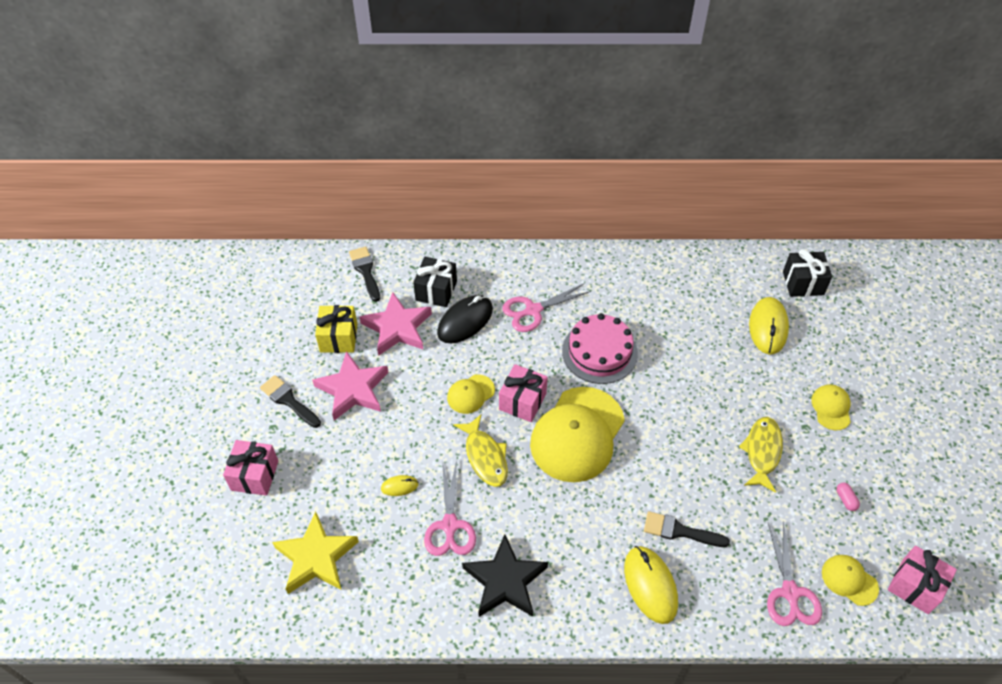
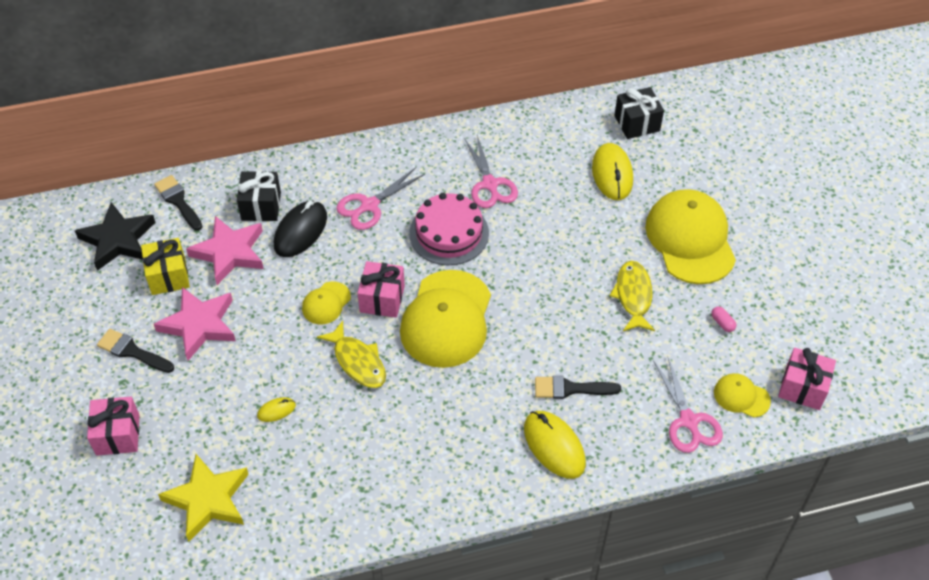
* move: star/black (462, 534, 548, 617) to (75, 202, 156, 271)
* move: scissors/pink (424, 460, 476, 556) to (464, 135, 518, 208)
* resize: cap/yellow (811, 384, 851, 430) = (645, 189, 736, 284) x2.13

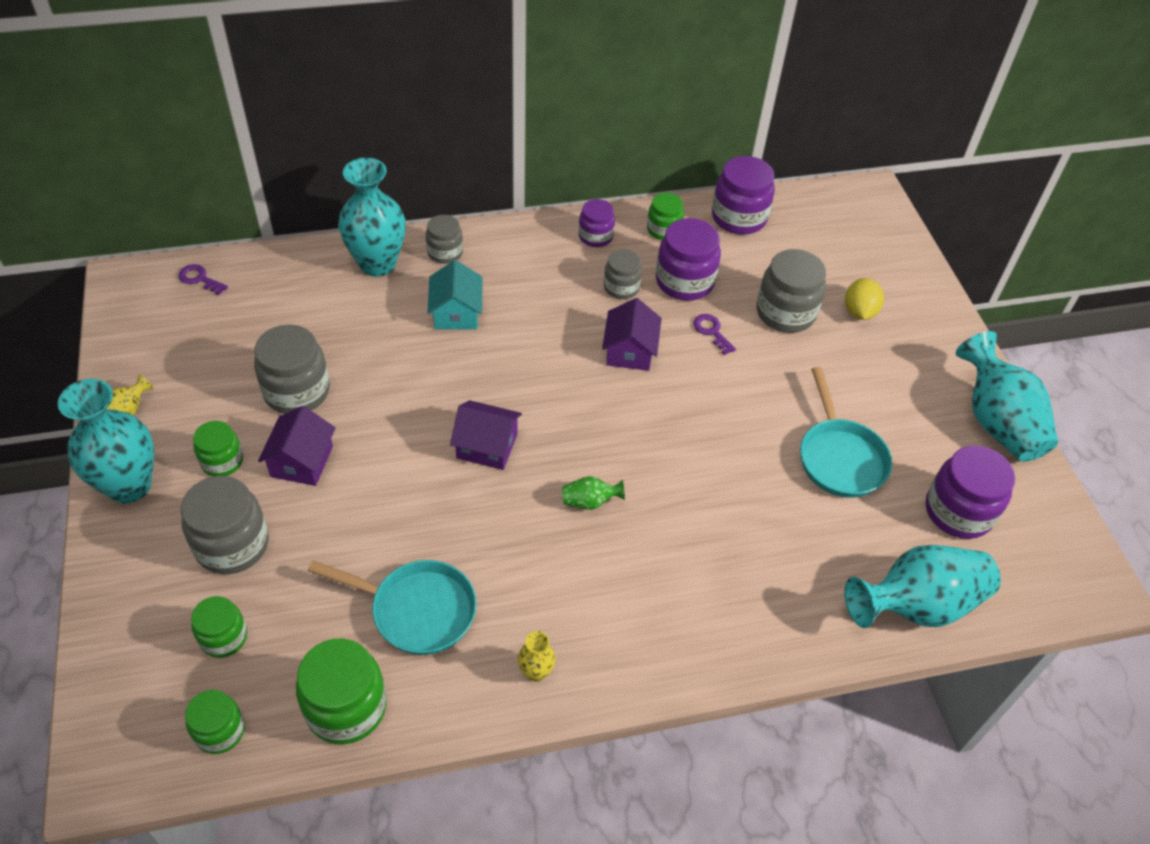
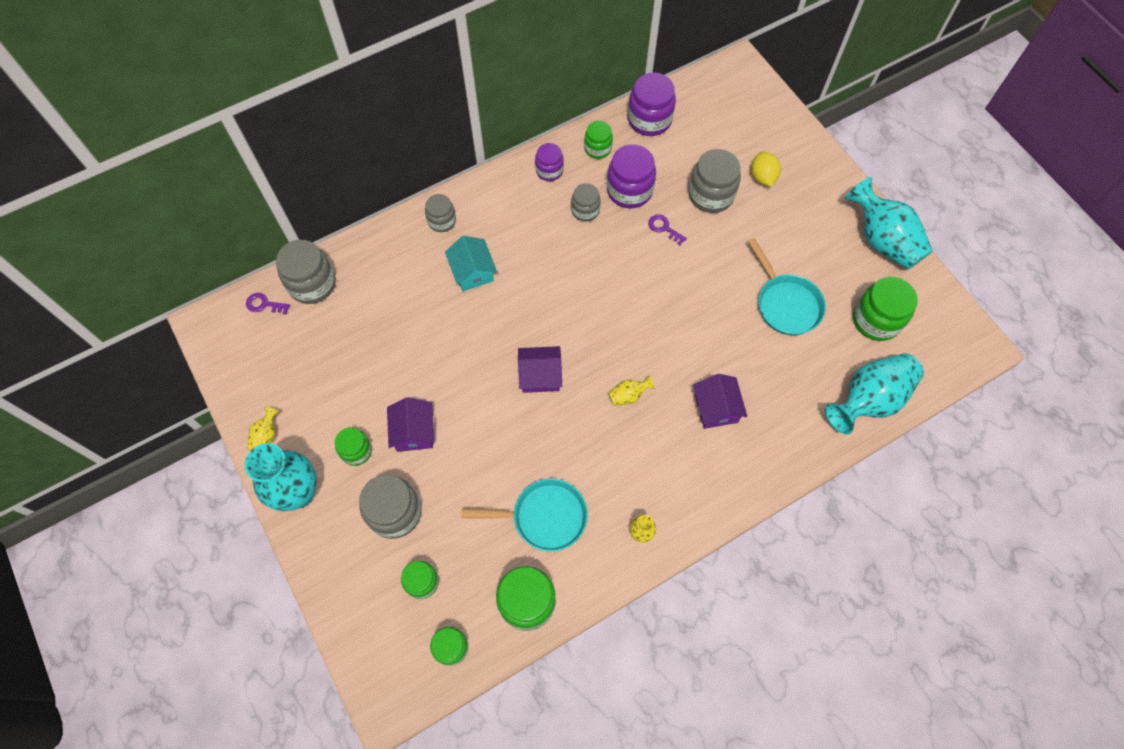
* move: jar/grey (254, 325, 330, 414) to (276, 240, 336, 304)
* recolor: vase/green (562, 476, 625, 510) to vase/yellow (608, 375, 655, 406)
* move: house/purple (602, 298, 662, 371) to (693, 374, 748, 429)
* recolor: jar/purple (926, 445, 1015, 539) to jar/green (853, 277, 918, 341)
* delete: vase/turquoise (338, 158, 406, 277)

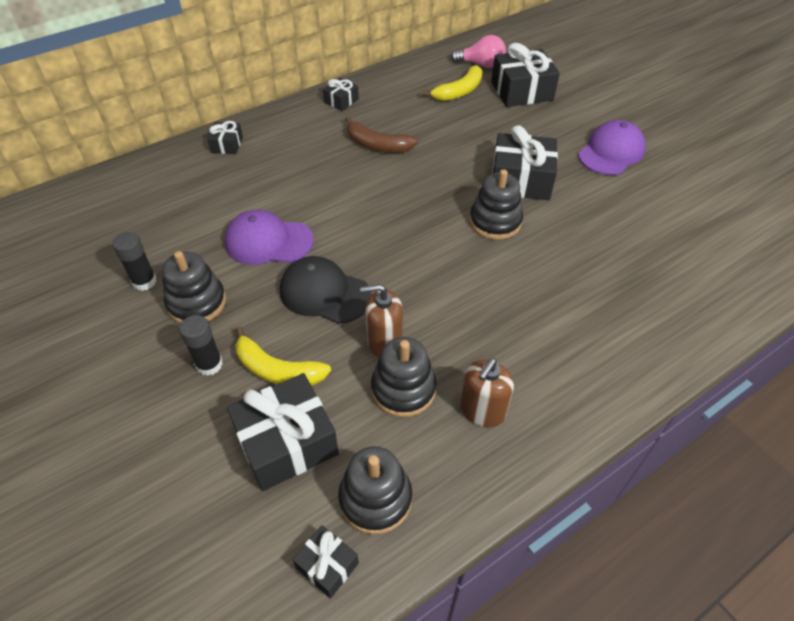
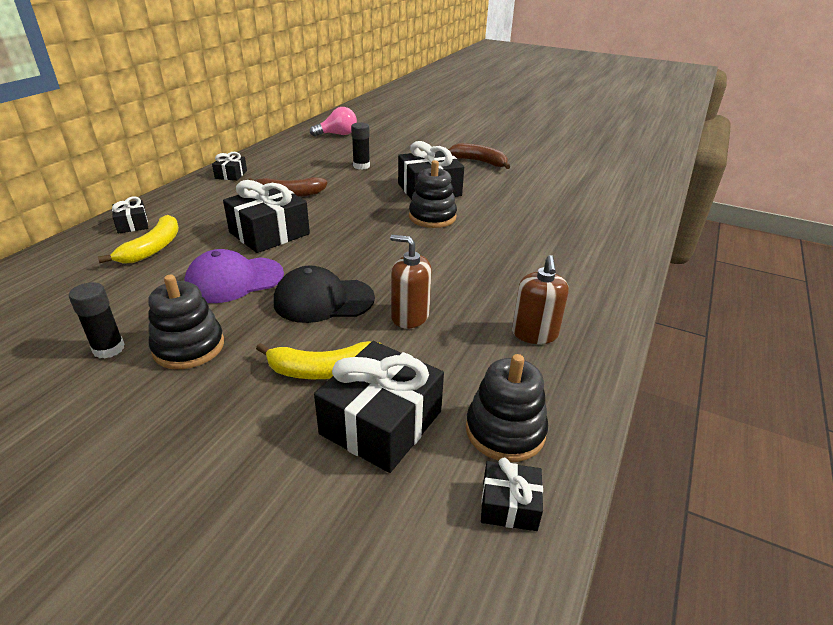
* move: banana/yellow (422, 65, 483, 101) to (98, 215, 179, 263)
* move: gift/black (491, 43, 560, 107) to (223, 180, 310, 253)
* move: glue stick/black (179, 315, 223, 376) to (351, 122, 370, 170)
* rotate: soap dispenser/brown (360, 284, 403, 358) = (390, 235, 431, 329) 60 degrees clockwise
* replace: cap/purple (578, 120, 646, 175) to banana/brown (448, 143, 510, 169)
* delete: stacking toy/black (371, 337, 437, 417)

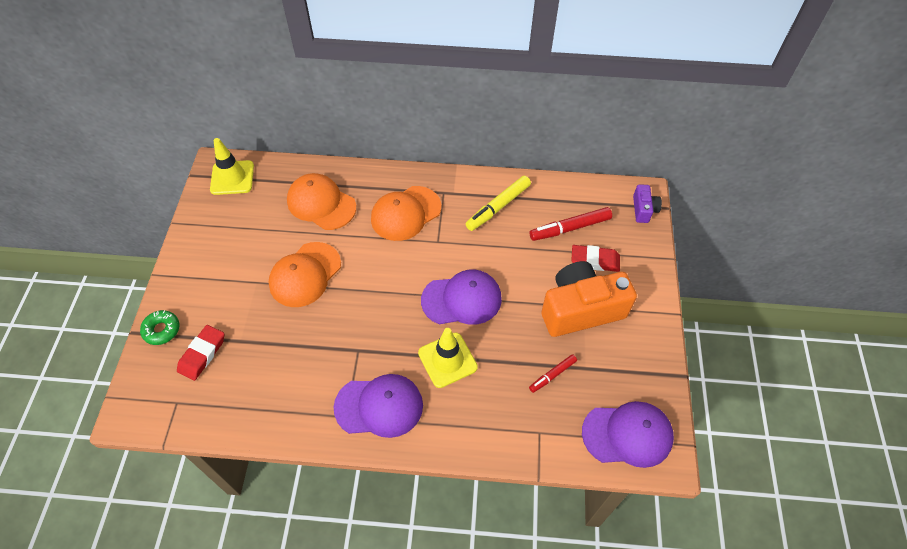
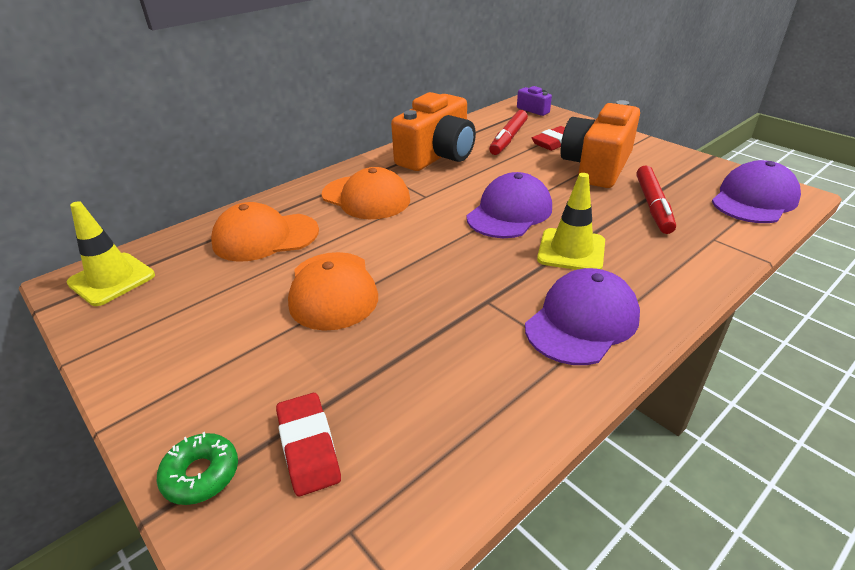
* rotate: cap/orange (371, 186, 441, 241) = (321, 167, 410, 219) 60 degrees counterclockwise
* replace: marker/yellow (466, 176, 531, 231) to camera/orange (391, 92, 476, 171)
* resize: marker/red (529, 354, 577, 393) = (636, 165, 676, 234) x1.69

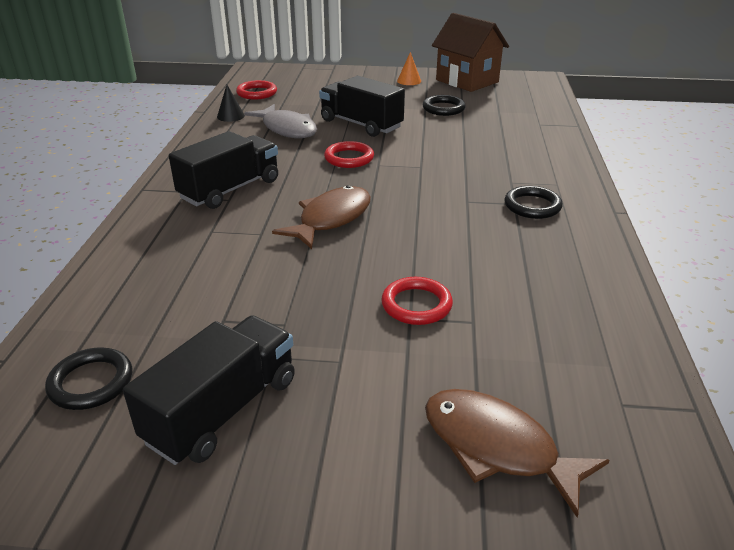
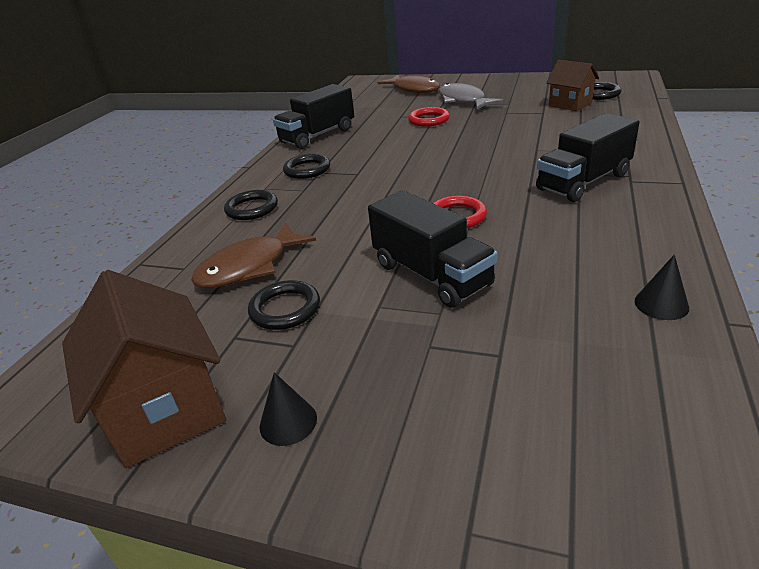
* move: fish/brown (272, 185, 371, 249) to (191, 223, 316, 288)
* insert: ring/black (224, 190, 278, 220)
* recolor: cone/orange (397, 52, 421, 85) to cone/black (260, 372, 317, 446)
* move: truck/black (123, 315, 295, 465) to (273, 84, 354, 149)
* move: fish/grey (244, 104, 317, 138) to (439, 83, 504, 110)
* insert: house/brown (547, 60, 599, 111)
* delete: ring/red (236, 80, 277, 100)

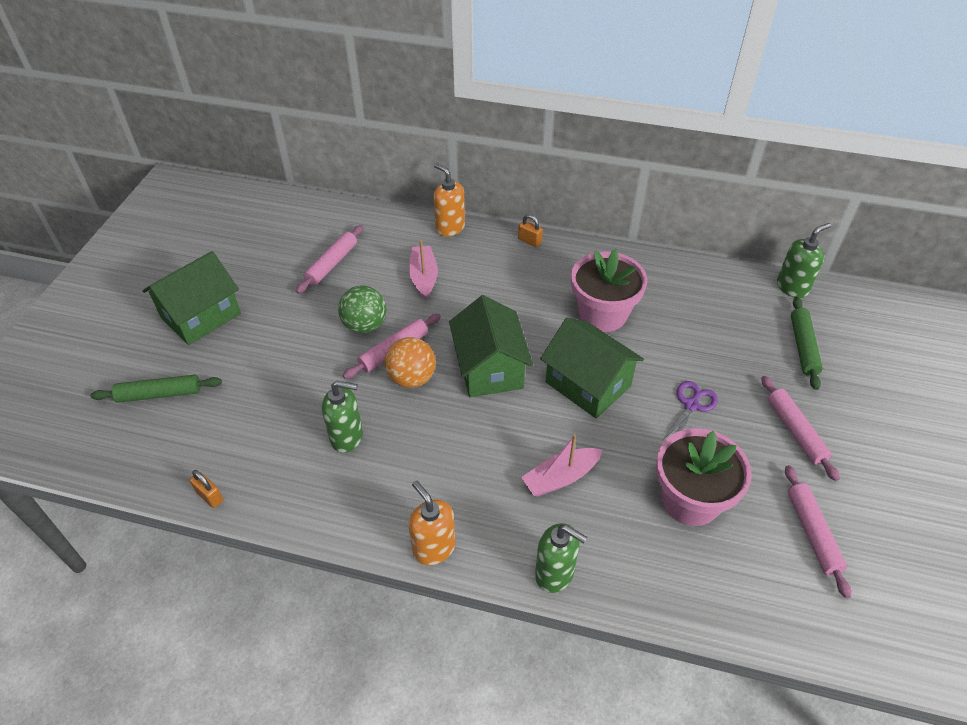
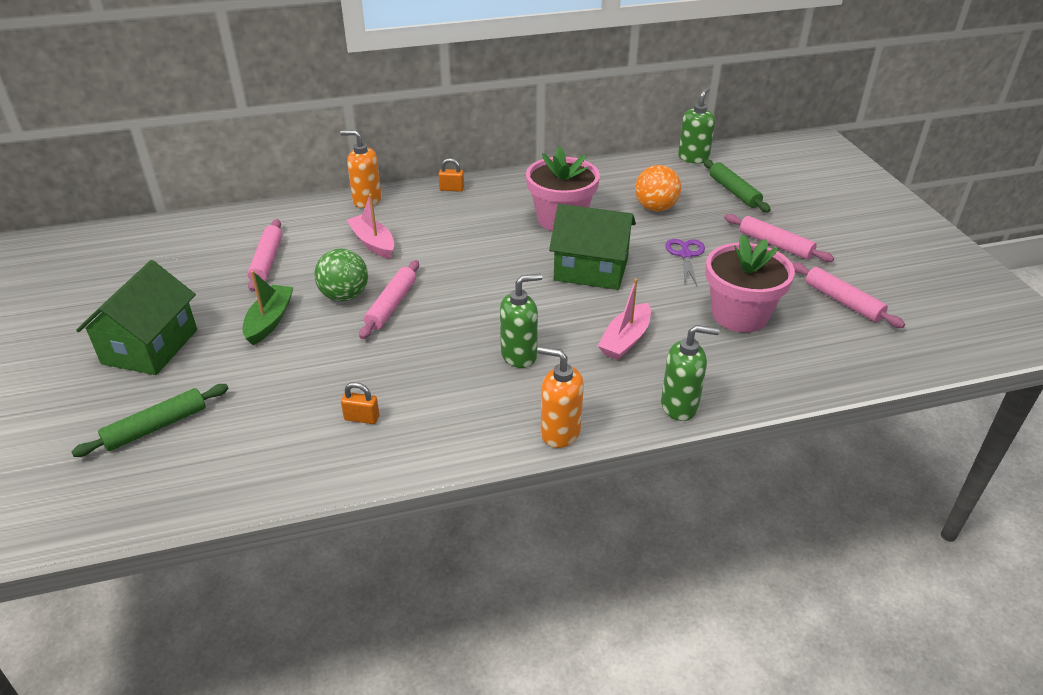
* insert: boat/green (243, 271, 294, 345)
* move: padlock/orange (190, 470, 224, 508) to (341, 382, 379, 424)
* move: soap dispenser/green (322, 381, 363, 453) to (500, 273, 542, 368)
* move: ball/orange (385, 337, 436, 388) to (635, 165, 681, 211)
* delete: house/green (449, 295, 533, 397)

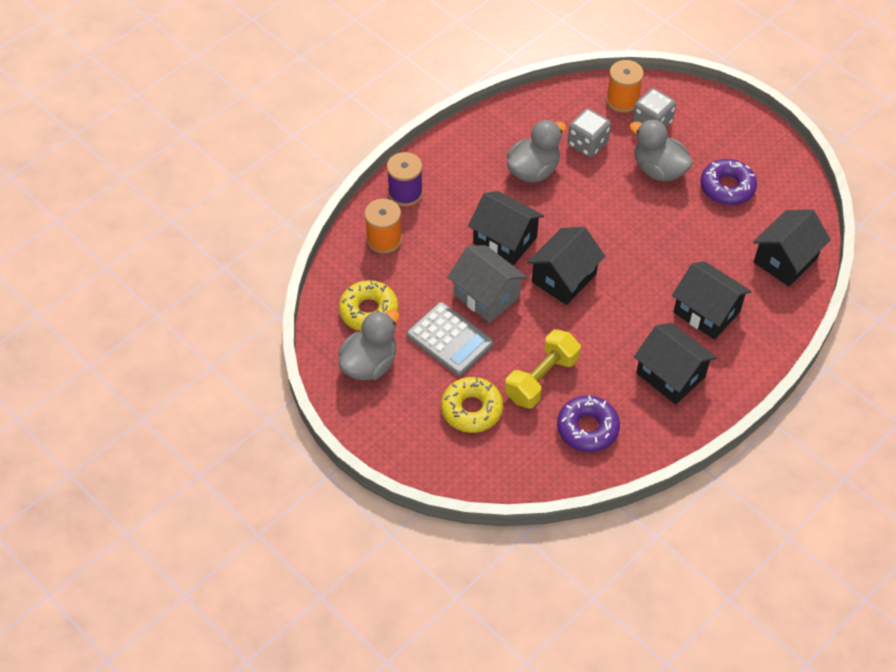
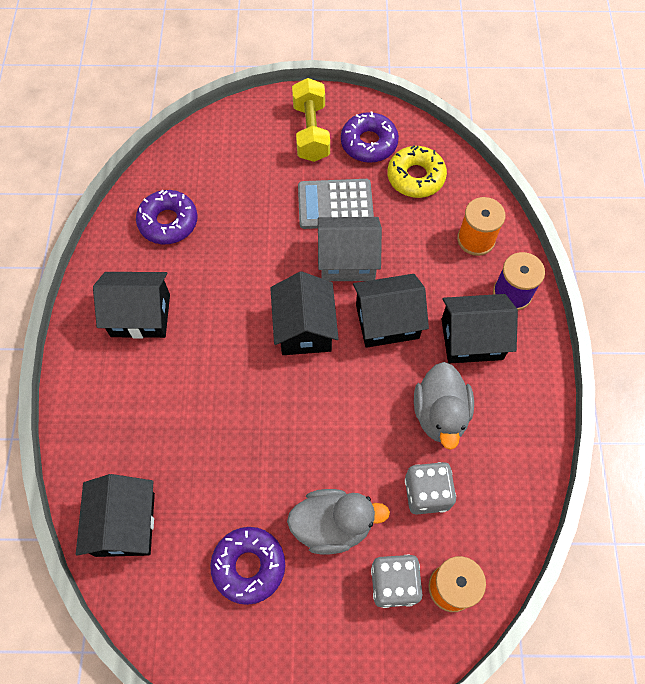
* move: dumbbell/yellow (505, 329, 581, 408) to (292, 78, 330, 162)
* replace: duck/grey (338, 310, 399, 380) to donut/purple (341, 111, 399, 163)
* move: house/black (672, 261, 751, 340) to (441, 294, 518, 364)
* delete: donut/yellow (441, 377, 503, 433)

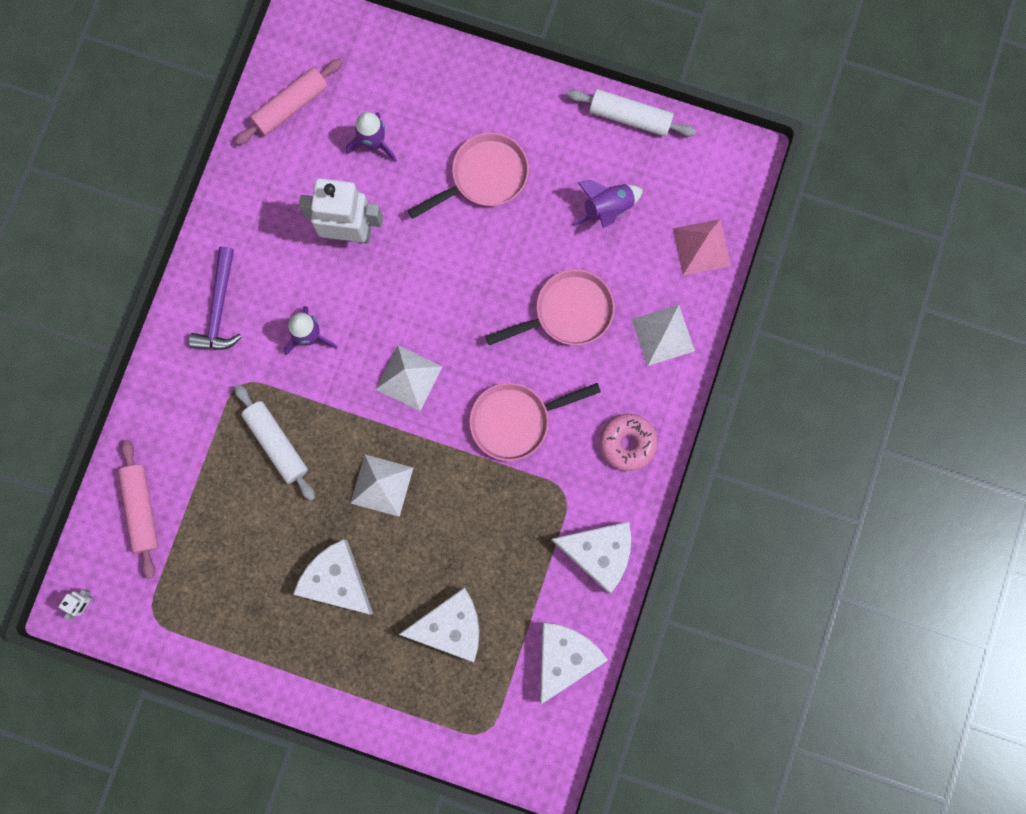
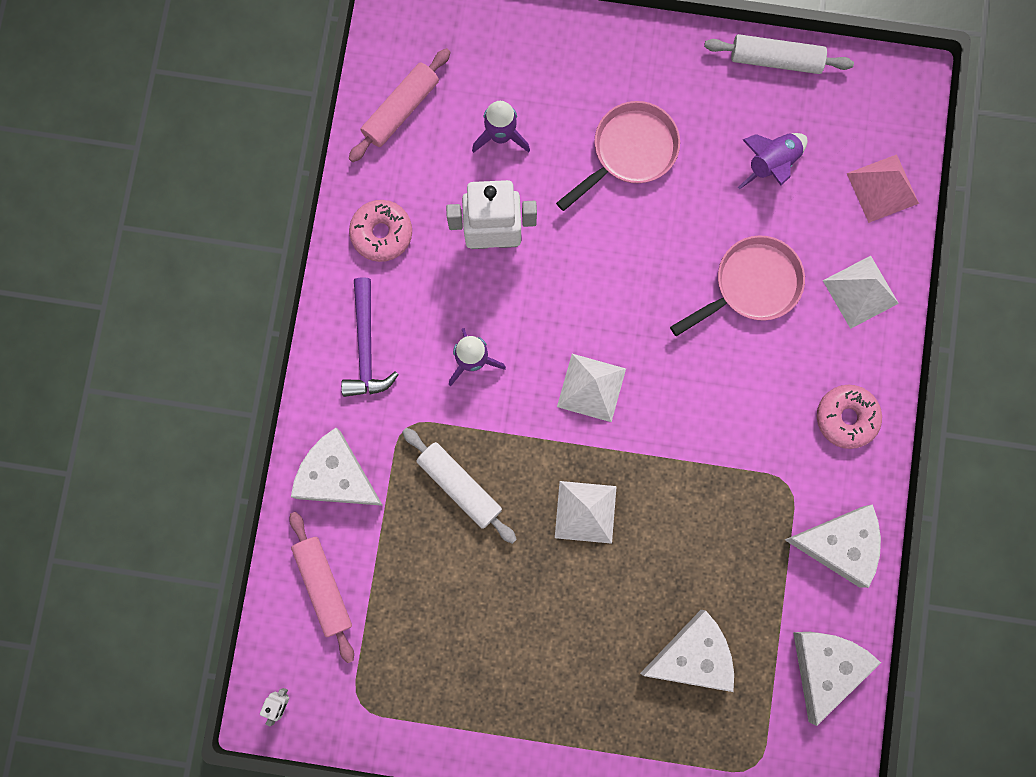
* move: cheese/white (293, 539, 373, 615) to (291, 428, 383, 506)
* insert: donut/pink (349, 200, 412, 262)
* delete: pan/pink (469, 383, 601, 461)

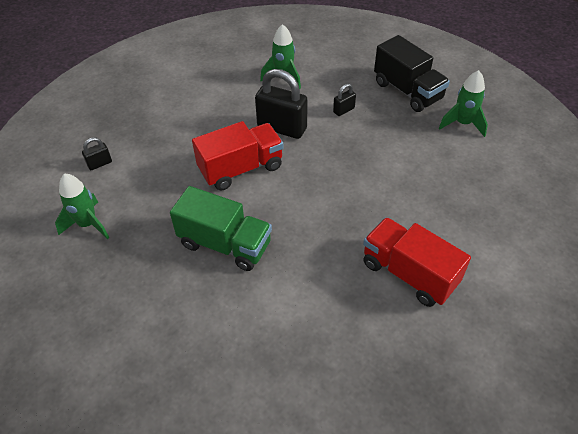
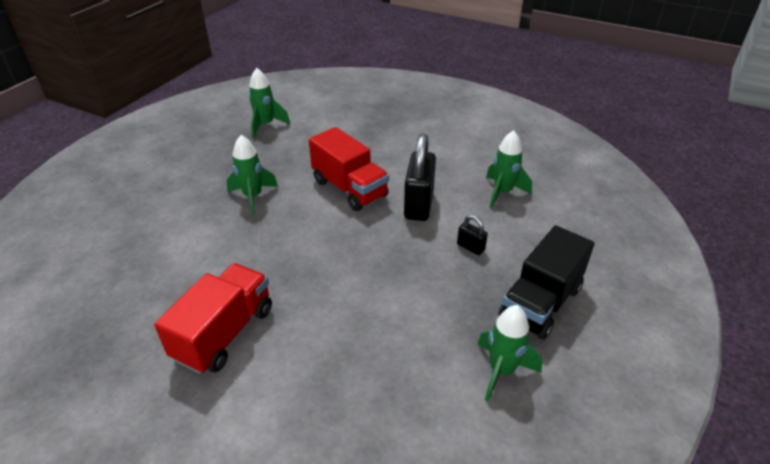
* replace: truck/green (170, 186, 272, 271) to rocket/green (227, 135, 278, 215)
* delete: padlock/black (82, 137, 112, 170)

